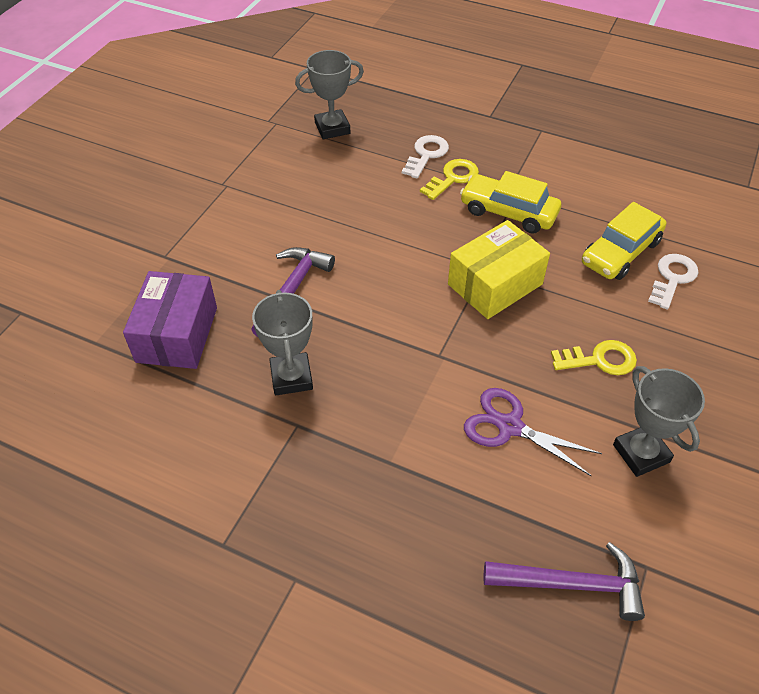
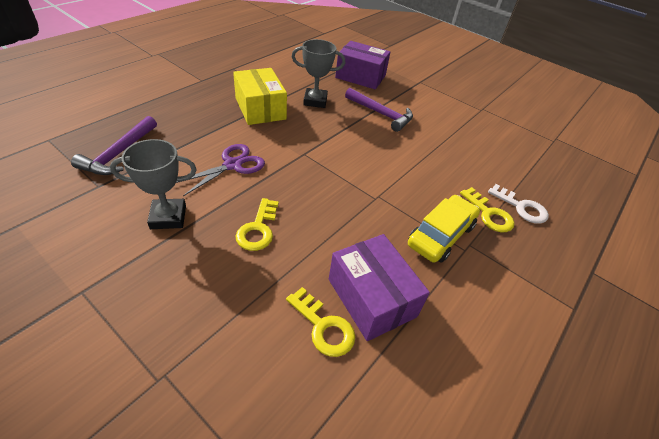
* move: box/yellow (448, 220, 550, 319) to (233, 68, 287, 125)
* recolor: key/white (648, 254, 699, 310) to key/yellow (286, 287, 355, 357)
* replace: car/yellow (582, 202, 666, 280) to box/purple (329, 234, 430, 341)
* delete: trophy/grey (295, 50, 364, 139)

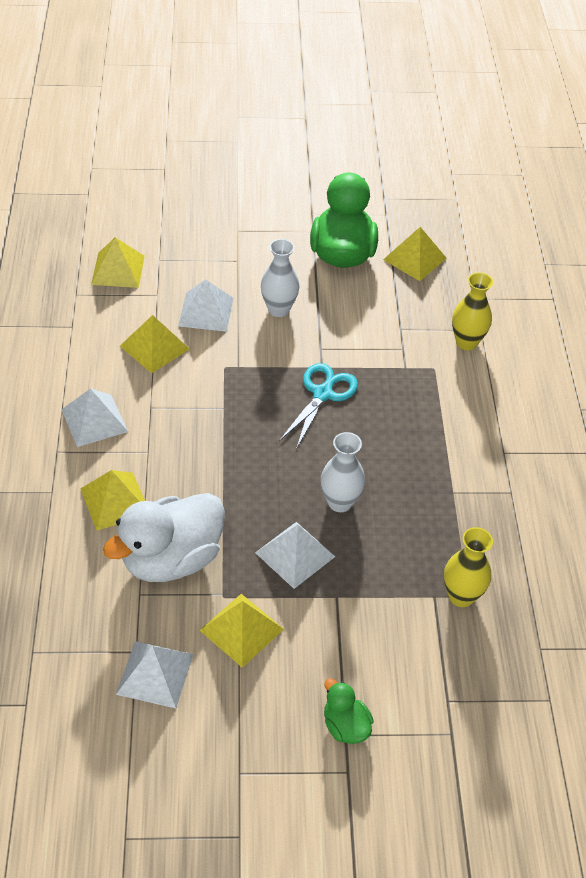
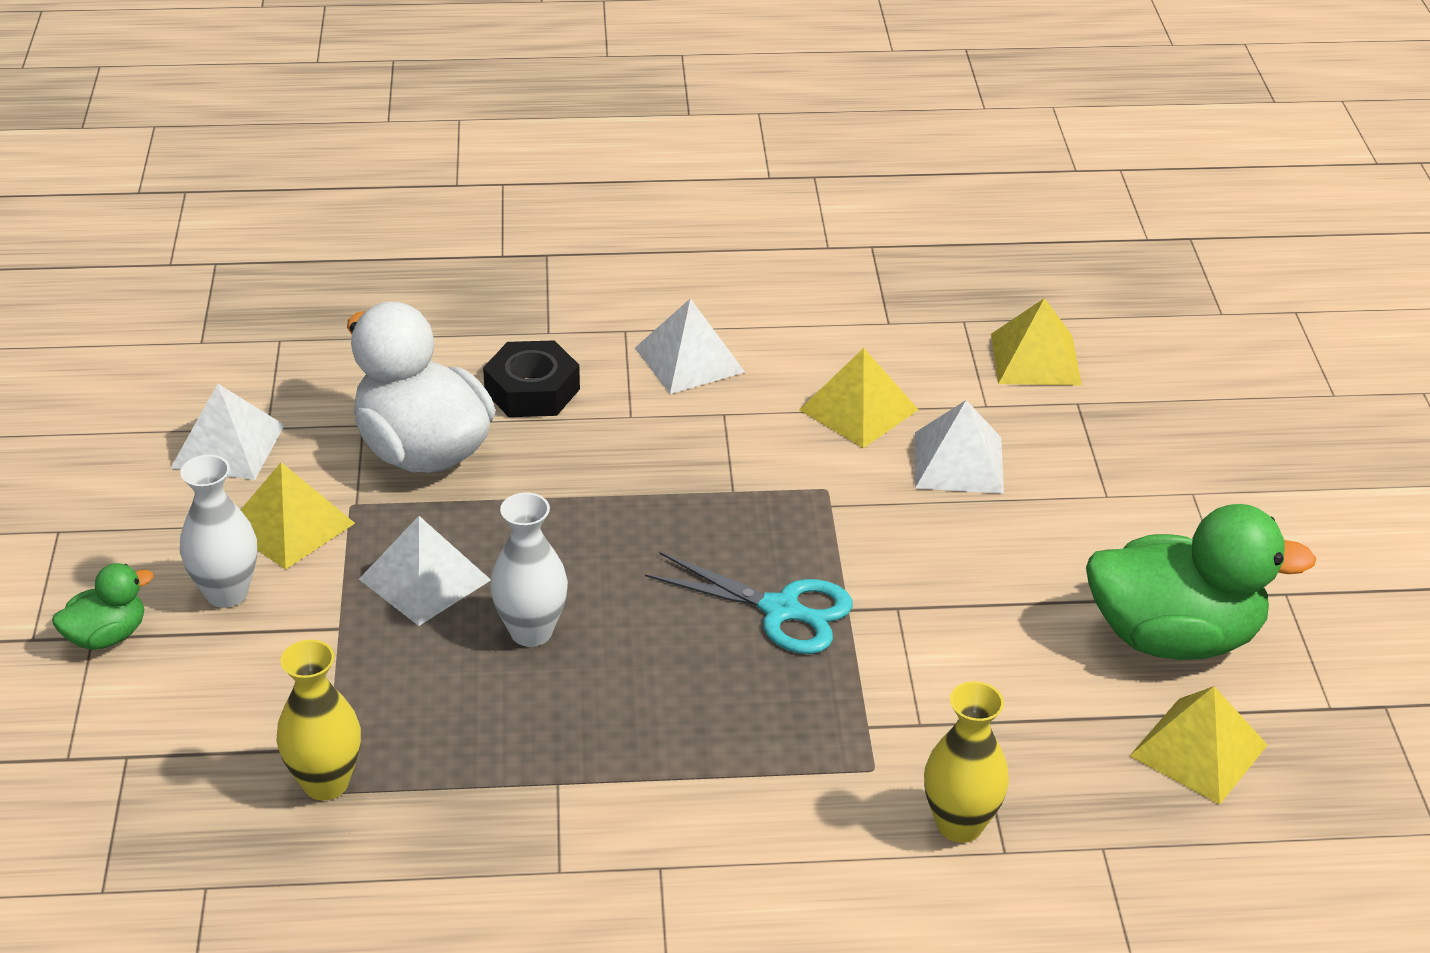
* move: vase/white (261, 239, 300, 317) to (180, 455, 257, 608)
* replace: pyramid/yellow (80, 470, 145, 531) to nut/black (483, 340, 580, 417)

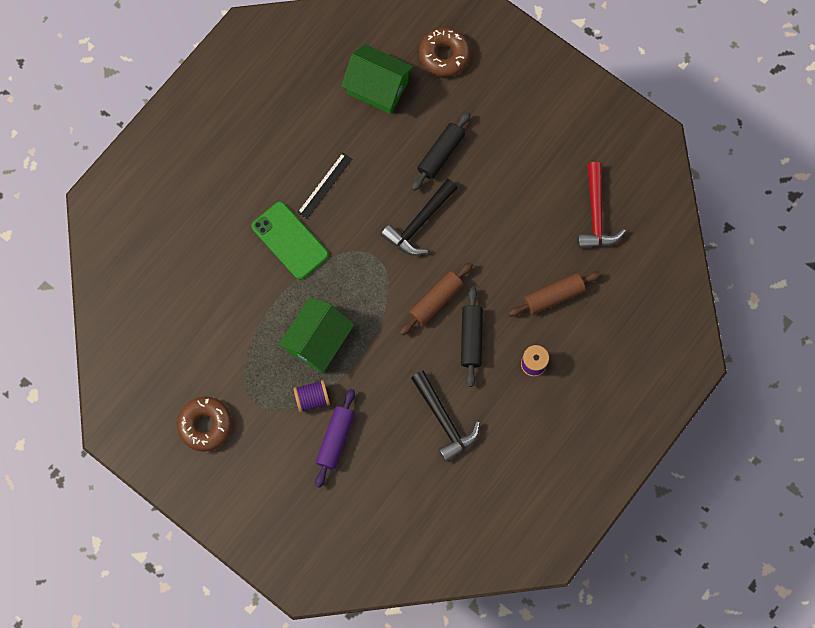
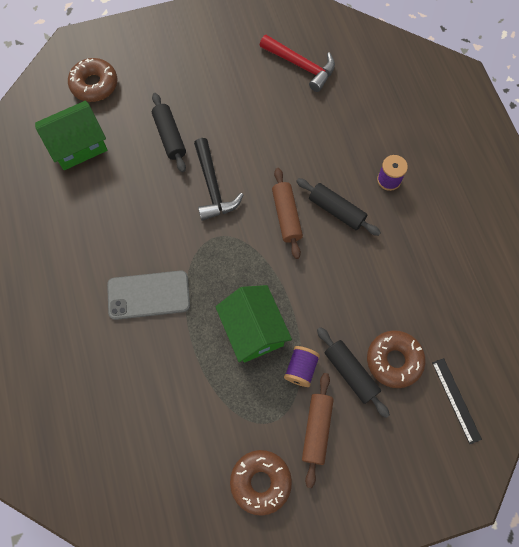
* recolor: phone/green (251, 202, 329, 280) to phone/grey (107, 270, 190, 320)
* move: rolling pin/brown (508, 272, 601, 317) to (302, 373, 334, 488)
* recolor: rolling pin/purple (315, 389, 355, 488) to rolling pin/black (317, 327, 390, 418)
* insert: donut/brown (367, 330, 426, 388)
* move: ruler/black (297, 153, 352, 219) to (432, 358, 482, 444)
* delete: hammer/black (411, 371, 480, 462)

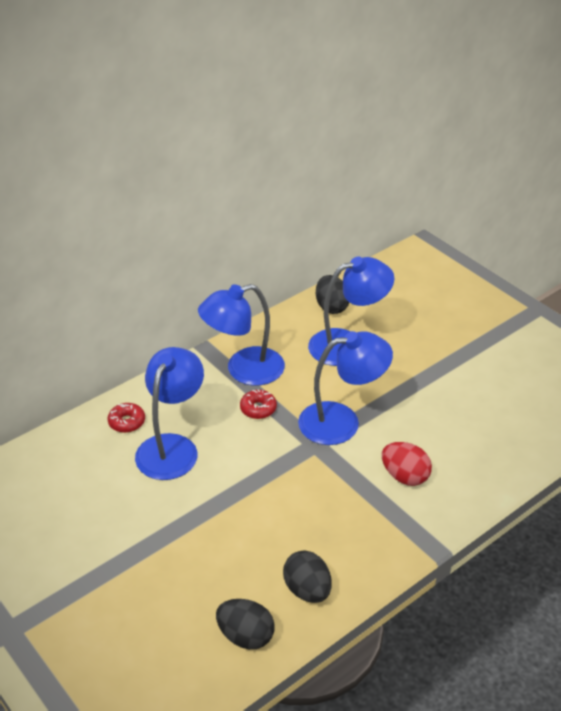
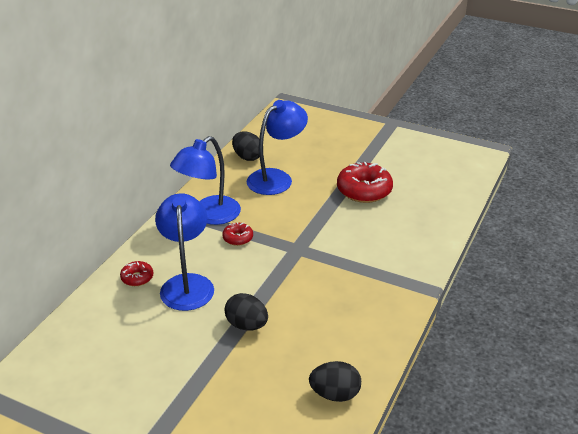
* move: egg/black (283, 550, 332, 603) to (225, 293, 268, 330)
* insert: donut/red (337, 162, 393, 203)
* delete: lamp/blue (298, 331, 393, 445)
* delete: egg/red (382, 442, 432, 486)

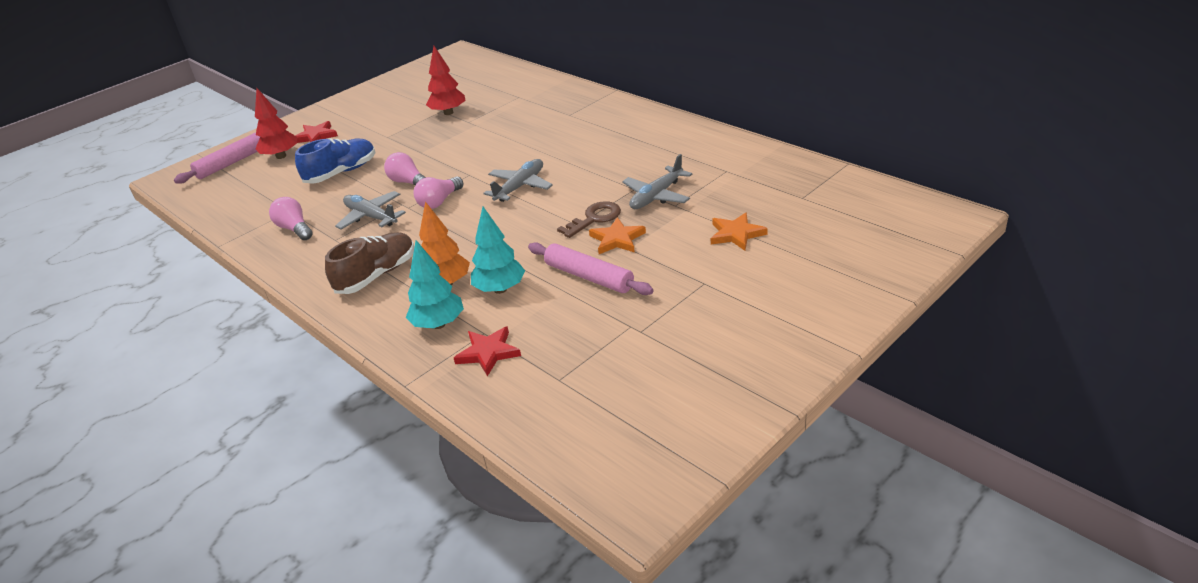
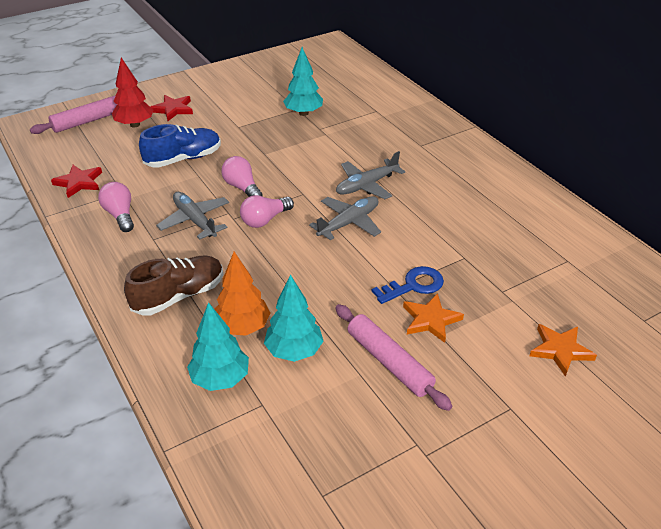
* move: star/red (454, 326, 521, 376) to (51, 165, 102, 198)
* recolor: tree/red (426, 46, 466, 115) to tree/turquoise (283, 47, 323, 116)
* move: plane/grey (622, 154, 692, 209) to (336, 151, 405, 199)
* recolor: key/brown (557, 201, 621, 238) to key/blue (372, 266, 444, 304)

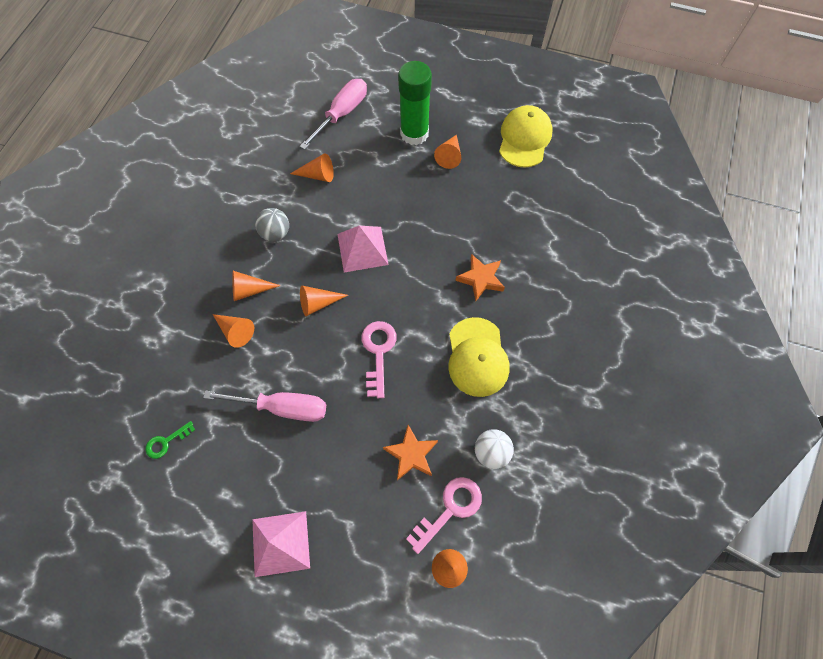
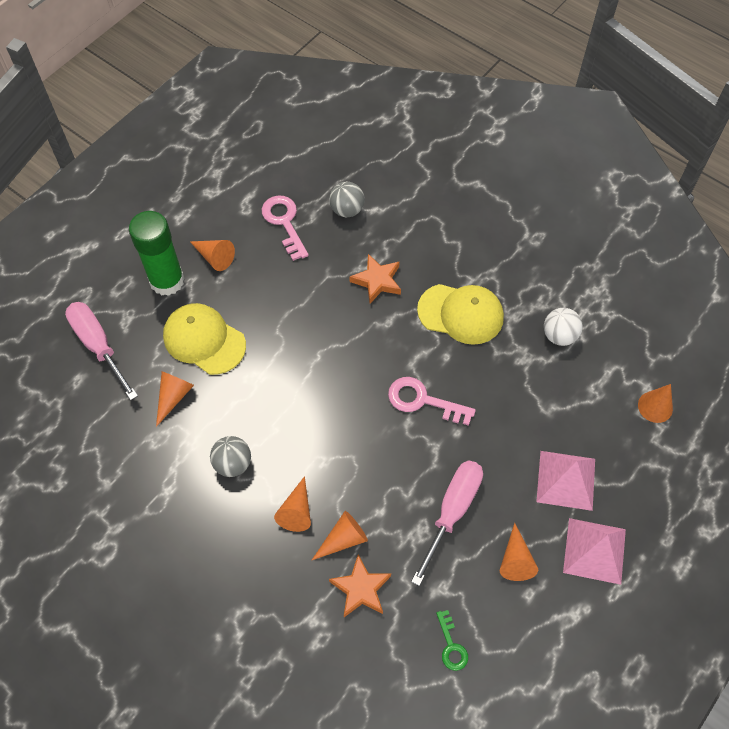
* move: cap/yellow (499, 105, 553, 168) to (163, 303, 246, 375)
* move: key/pink (406, 477, 482, 554) to (262, 196, 309, 261)
* insert: ball/grey (329, 182, 365, 217)
* move: star/orange (383, 425, 438, 480) to (329, 554, 391, 617)
* move: cone/orange (300, 286, 348, 316) to (500, 523, 538, 581)
* move: pyramid/pink (338, 226, 389, 272) to (536, 451, 595, 511)

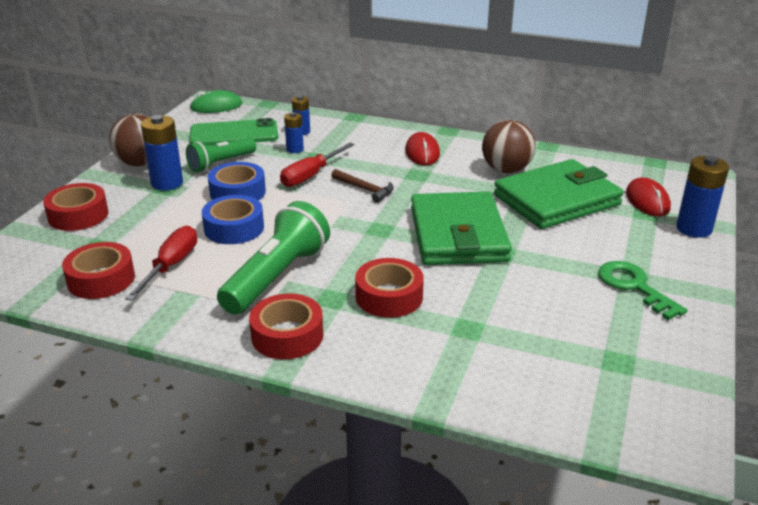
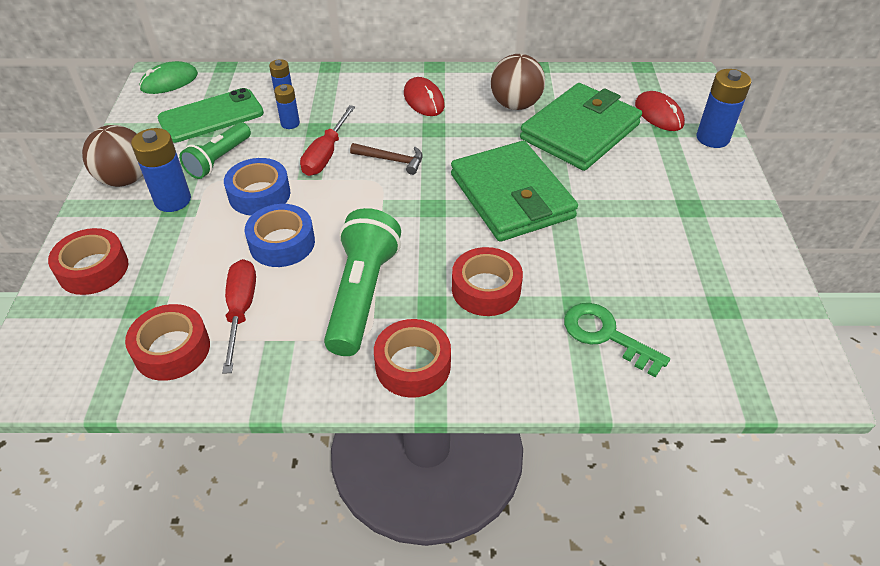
* move: key/green (598, 261, 687, 320) to (564, 303, 670, 378)

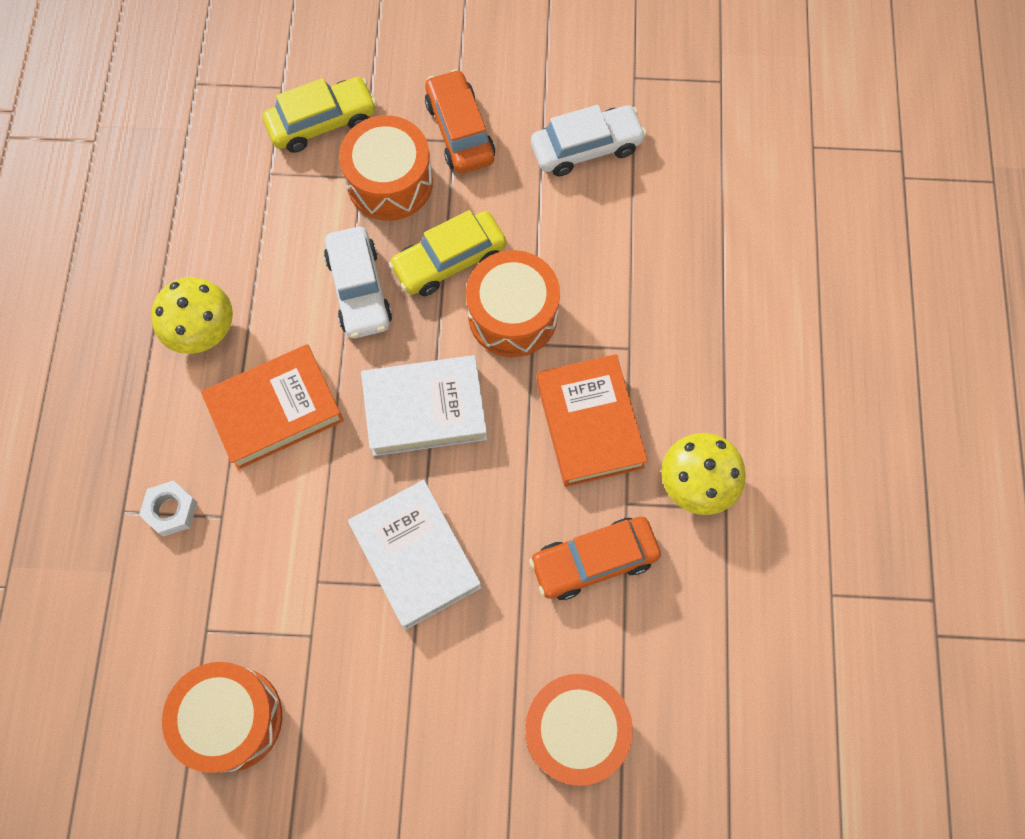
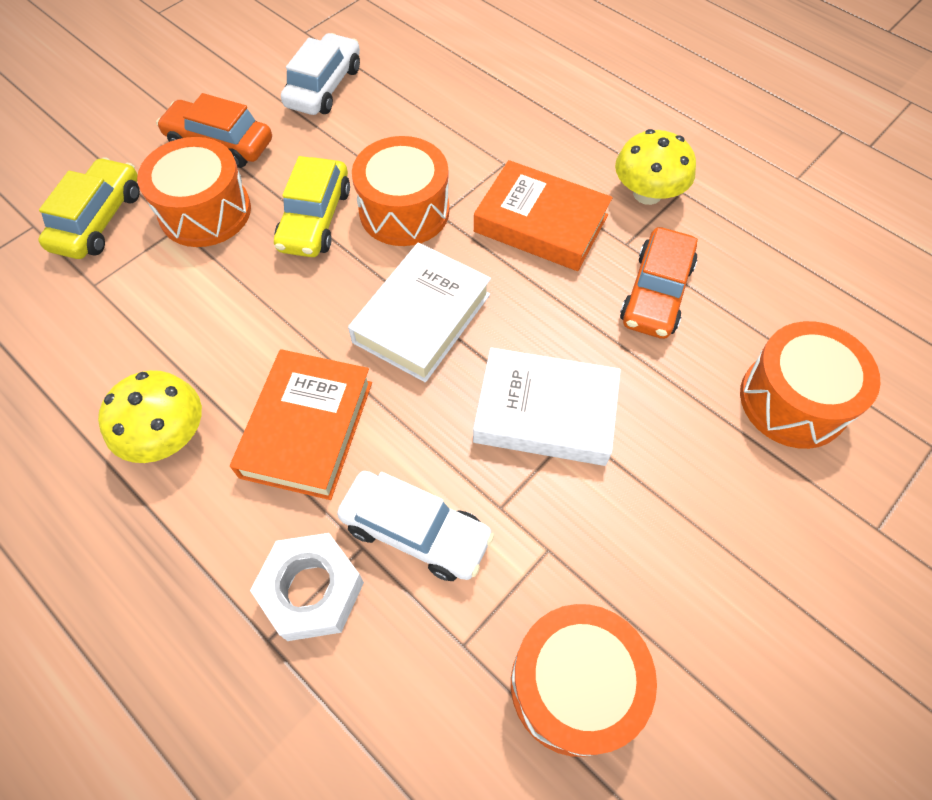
* resize: nut/white (139, 480, 198, 537) = (250, 533, 364, 641) x1.53
* move: car/white (324, 227, 392, 338) to (337, 471, 494, 581)

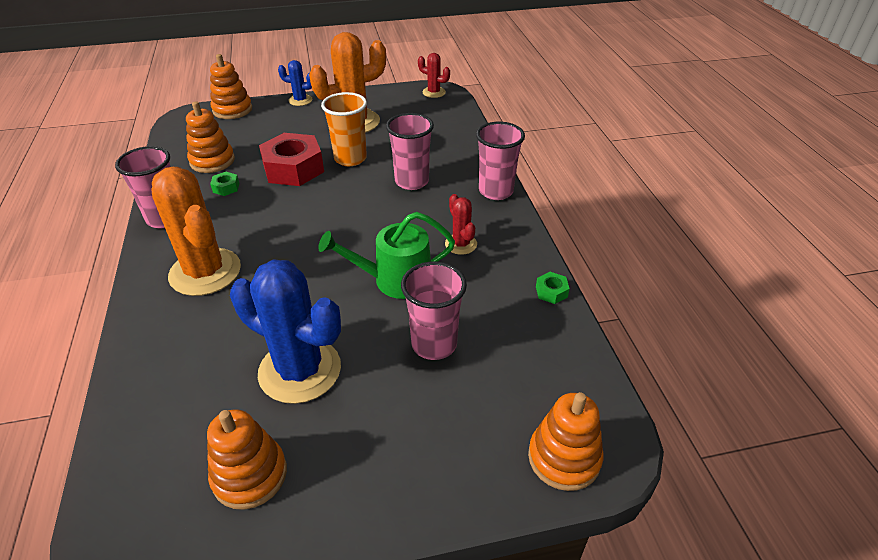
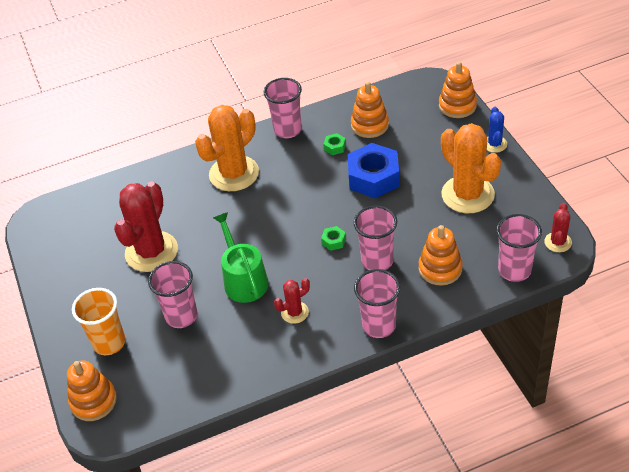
* move: cup/orange (321, 92, 367, 166) to (72, 288, 125, 355)
* recolor: cactus/blue (230, 259, 341, 404) to cactus/red (114, 181, 178, 272)
* move: nut/green (536, 272, 570, 304) to (321, 226, 346, 251)
* recolor: nut/red (259, 133, 324, 186) to nut/blue (348, 143, 400, 198)
* move: stacking toy/orange (207, 409, 287, 510) to (419, 225, 463, 286)
* insert: cup/pink (496, 214, 542, 282)

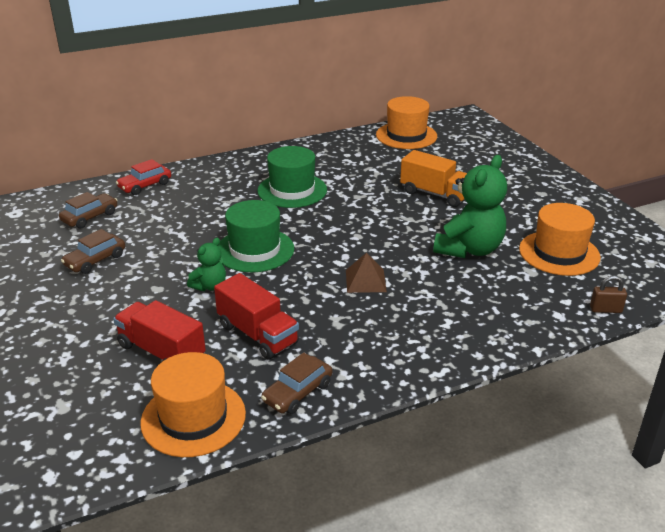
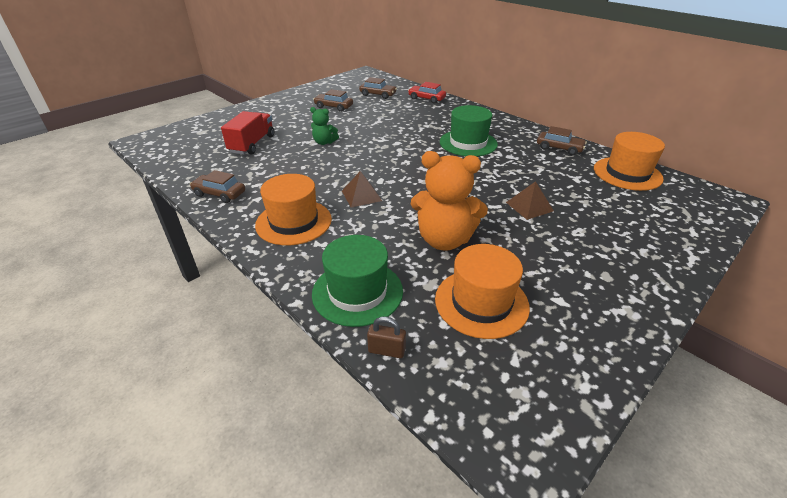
* move: hat/orange (140, 352, 246, 457) to (255, 174, 332, 245)
* move: hat/green (218, 200, 294, 272) to (312, 235, 403, 327)
* rotate: padlock/brown (590, 275, 627, 313) = (367, 316, 406, 358) 60 degrees counterclockwise
* recolor: teddy bear/green (433, 155, 507, 258) to teddy bear/orange (411, 151, 488, 251)
* replace: truck/orange (400, 150, 467, 207) to pyramid/brown (506, 181, 554, 220)
* insert: car/brown (537, 126, 587, 155)
* delete: truck/red (214, 273, 299, 359)

